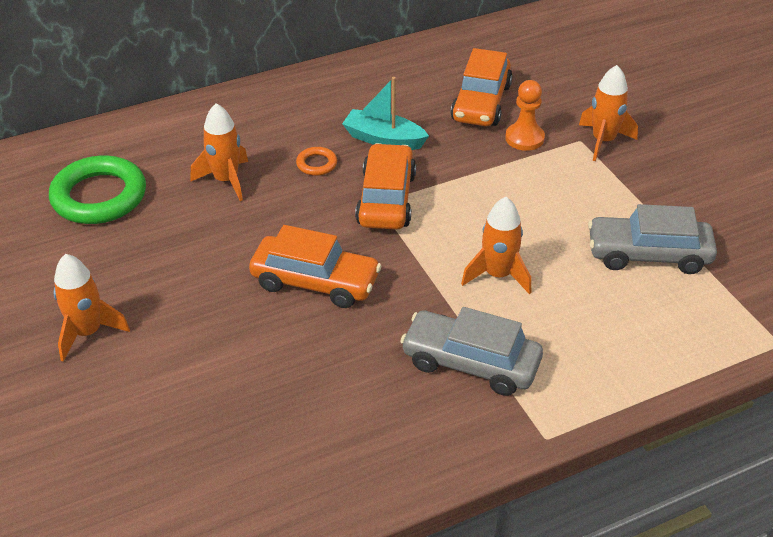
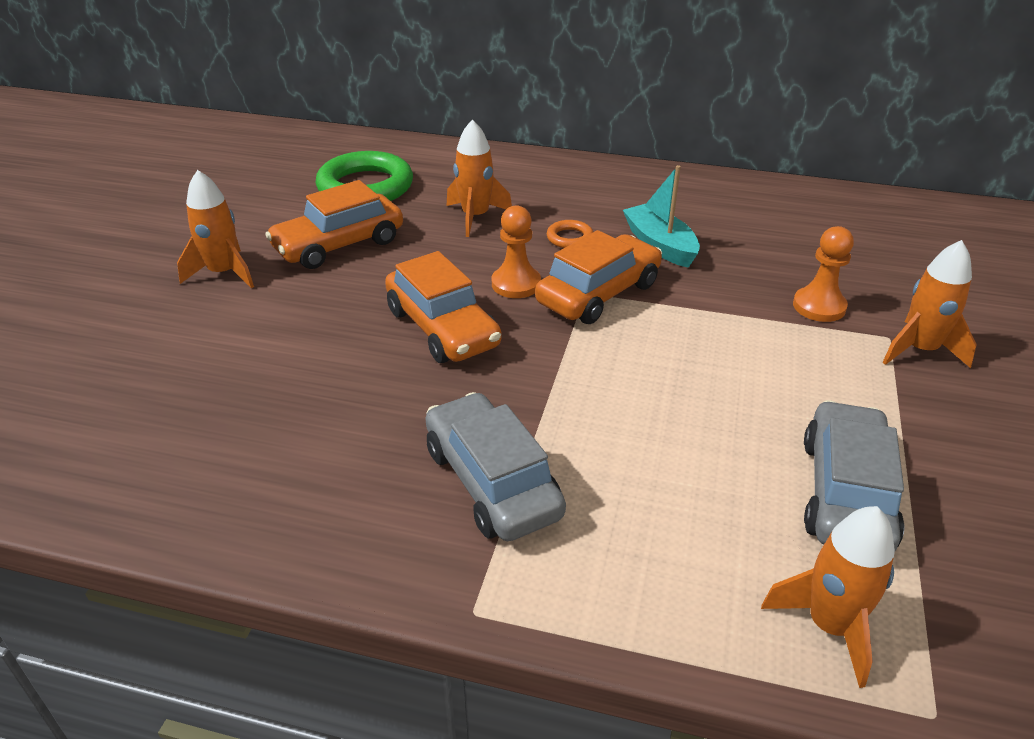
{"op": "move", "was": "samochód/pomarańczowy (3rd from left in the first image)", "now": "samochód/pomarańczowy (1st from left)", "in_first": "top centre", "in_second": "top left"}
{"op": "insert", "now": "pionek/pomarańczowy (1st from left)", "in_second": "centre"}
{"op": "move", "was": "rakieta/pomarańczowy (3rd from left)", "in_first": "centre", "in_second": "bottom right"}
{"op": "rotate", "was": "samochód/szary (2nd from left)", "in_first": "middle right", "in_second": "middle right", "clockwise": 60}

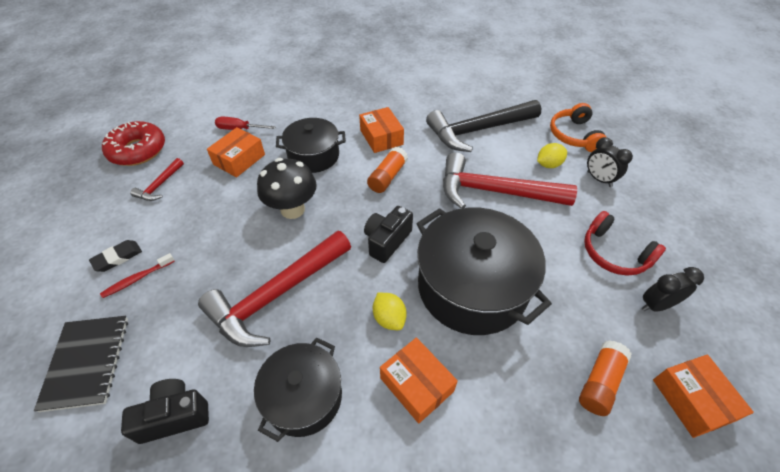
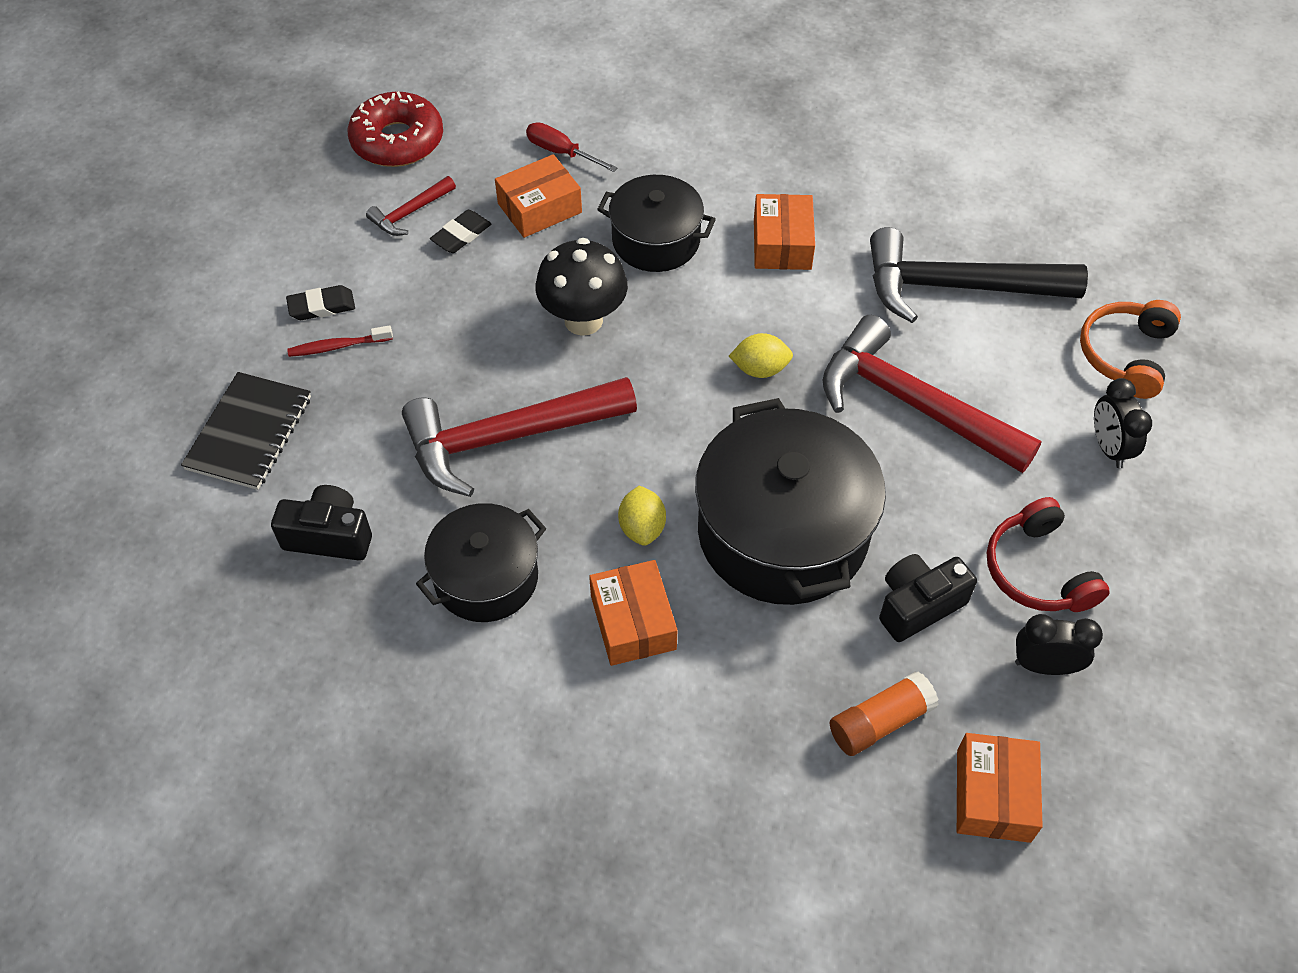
{"op": "insert", "now": "gumka do mazania/czarny (2nd from left)", "in_second": "top centre"}
{"op": "move", "was": "cytryna/żółty (2nd from left)", "in_first": "top right", "in_second": "centre"}
{"op": "move", "was": "aparat fotograficzny/czarny (2nd from left)", "in_first": "centre", "in_second": "middle right"}
{"op": "delete", "was": "klej w sztyfcie/pomarańczowy (1st from left)", "in_first": "centre"}

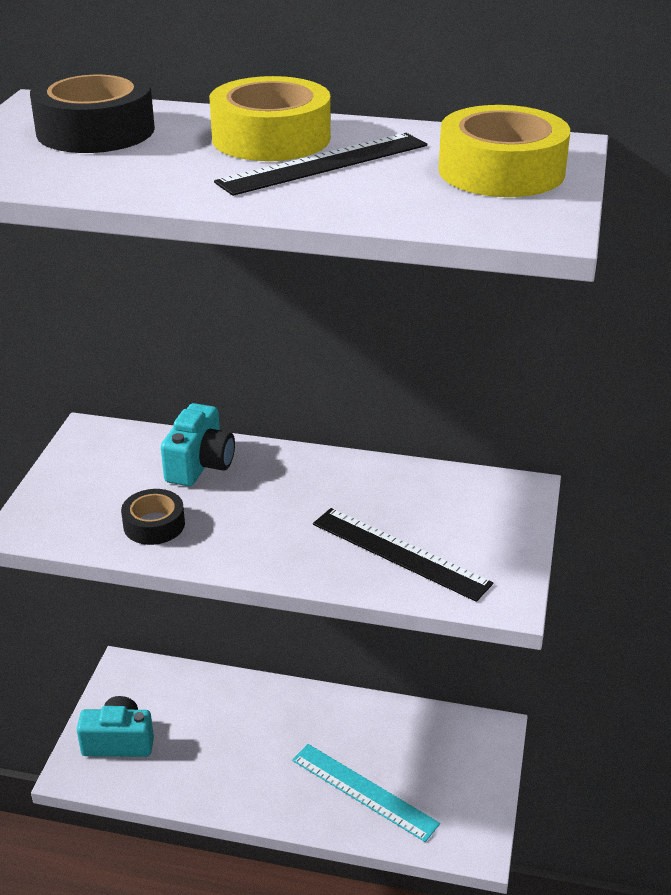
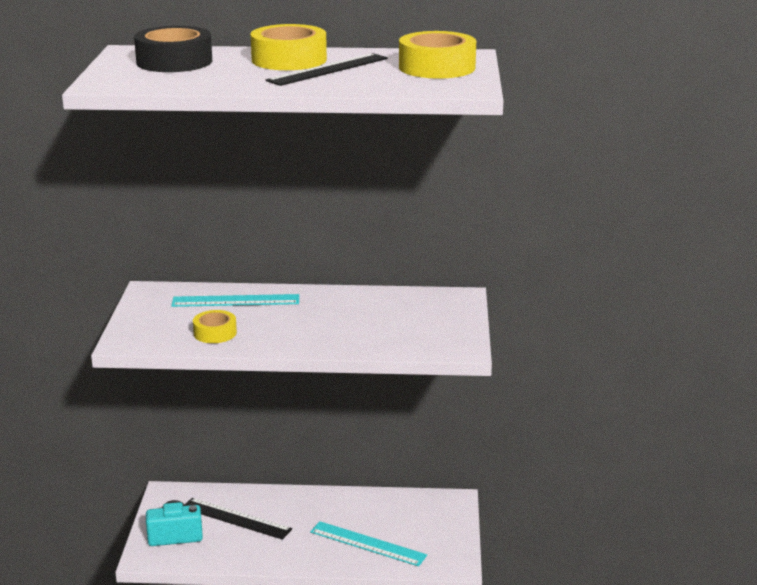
{"op": "replace", "was": "aparat fotograficzny/turkusowy (2nd from left)", "now": "linijka/turkusowy (1st from left)", "in_first": "middle left", "in_second": "middle left"}
{"op": "move", "was": "linijka/czarny (2nd from left in the first image)", "now": "linijka/czarny (1st from left)", "in_first": "centre", "in_second": "bottom left"}
{"op": "recolor", "was": "taśma klejąca/czarny (2nd from left)", "now": "taśma klejąca/żółty (1st from left)", "in_first": "middle left", "in_second": "middle left"}

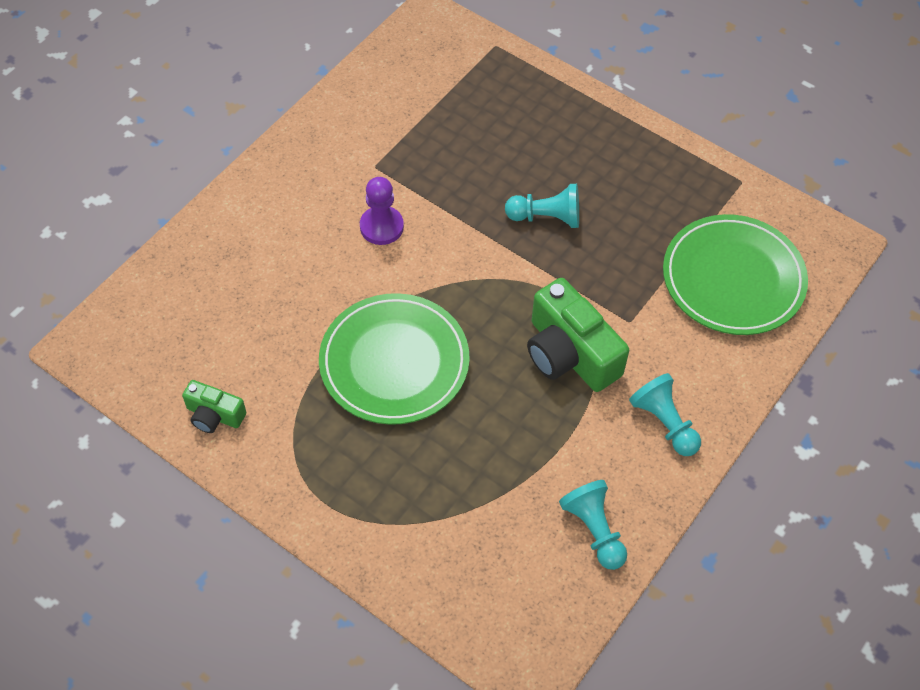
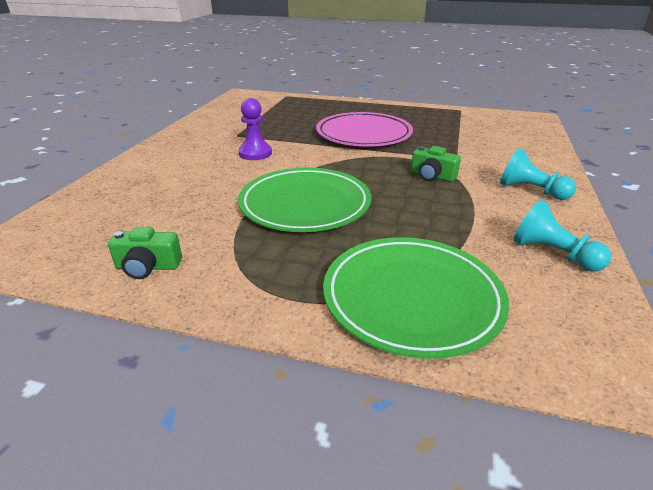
{"op": "replace", "was": "pionek/turkusowy (1st from left)", "now": "talerz/różowy", "in_first": "top centre", "in_second": "top centre"}
{"op": "move", "was": "talerz/zielony (2nd from left)", "in_first": "middle right", "in_second": "centre"}
{"op": "resize", "was": "aparat fotograficzny/zielony (2nd from left)", "in_first": "centre", "in_second": "middle right", "ratio": 0.54}

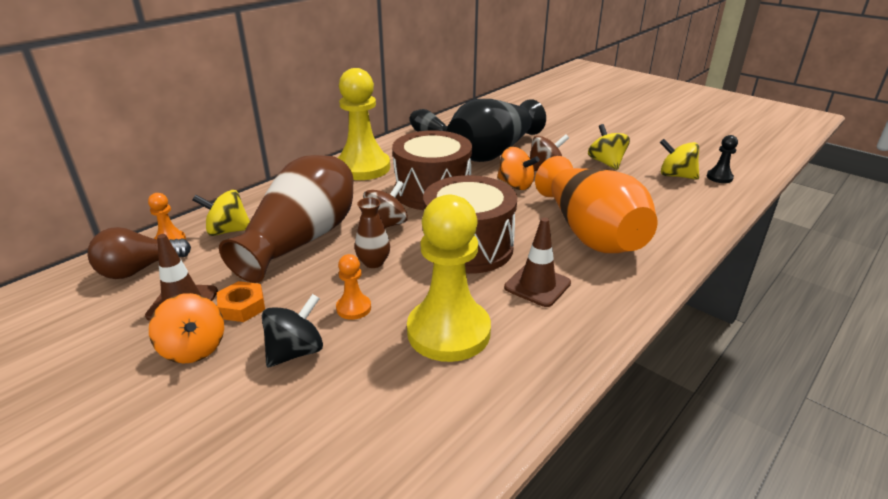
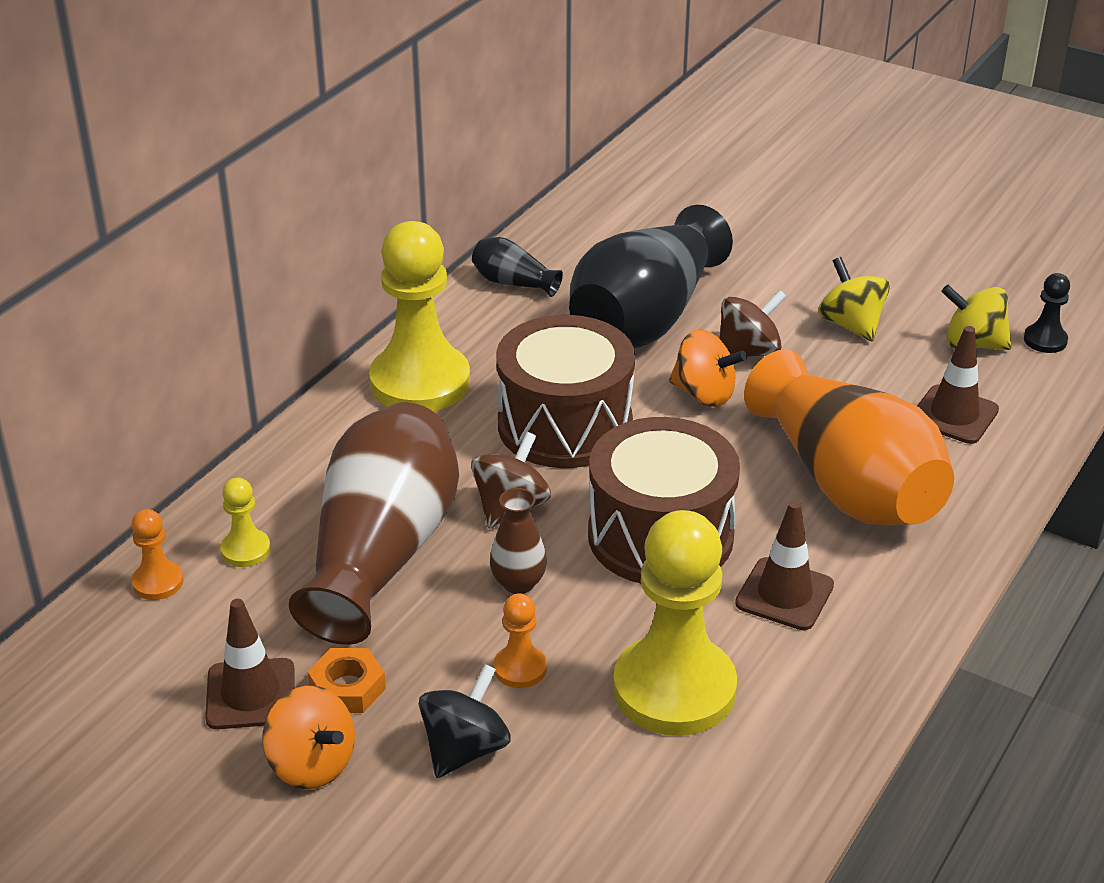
{"op": "replace", "was": "bączek/żółty (1st from left)", "now": "pionek/żółty (1st from left)", "in_first": "middle left", "in_second": "middle left"}
{"op": "insert", "now": "pachołek/brązowy (3rd from left)", "in_second": "middle right"}
{"op": "delete", "was": "żarówka/brązowy", "in_first": "middle left"}

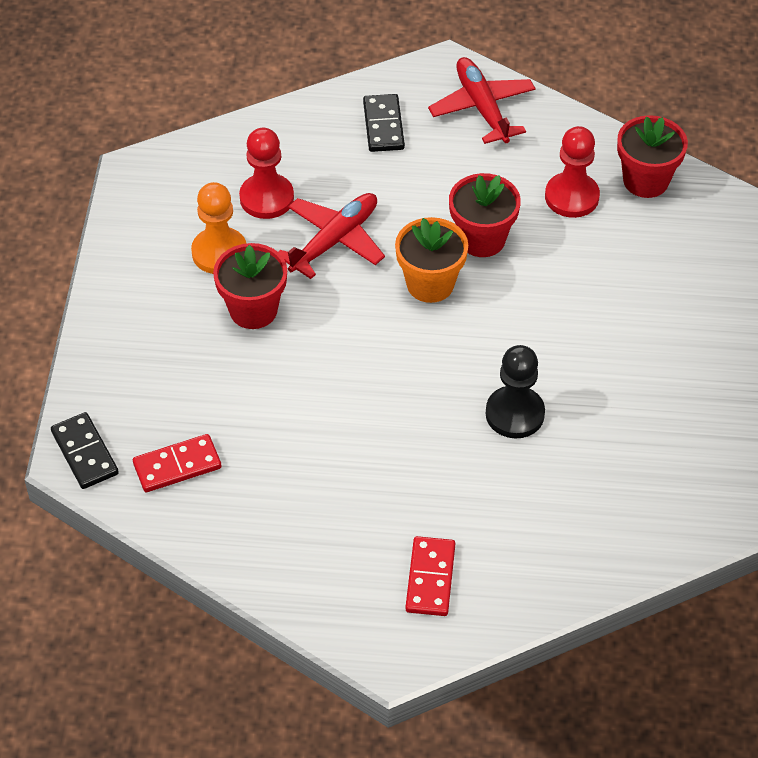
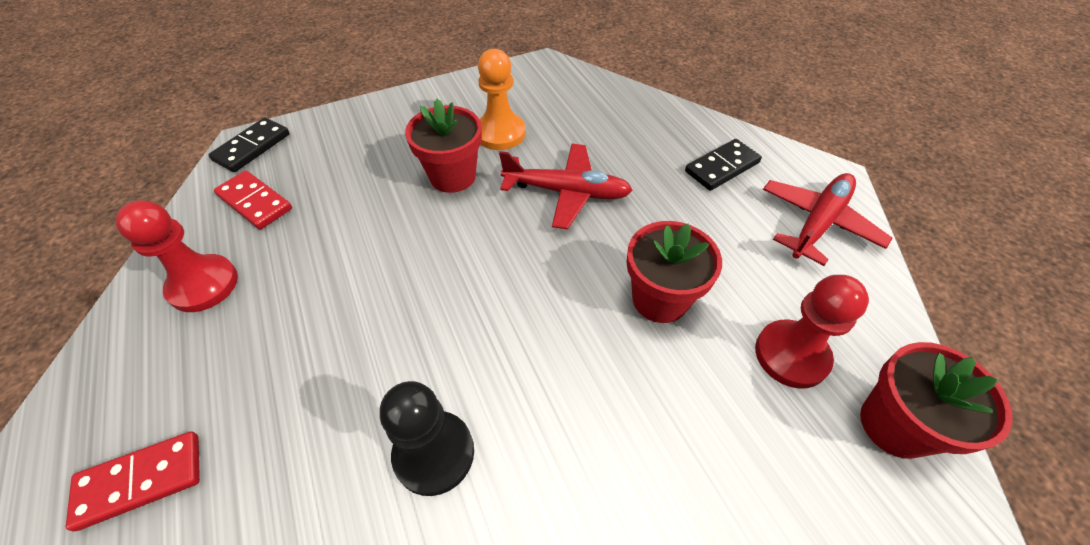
{"op": "move", "was": "pionek/czerwony (1st from left)", "in_first": "top centre", "in_second": "middle left"}
{"op": "delete", "was": "doniczka/pomarańczowy", "in_first": "centre"}

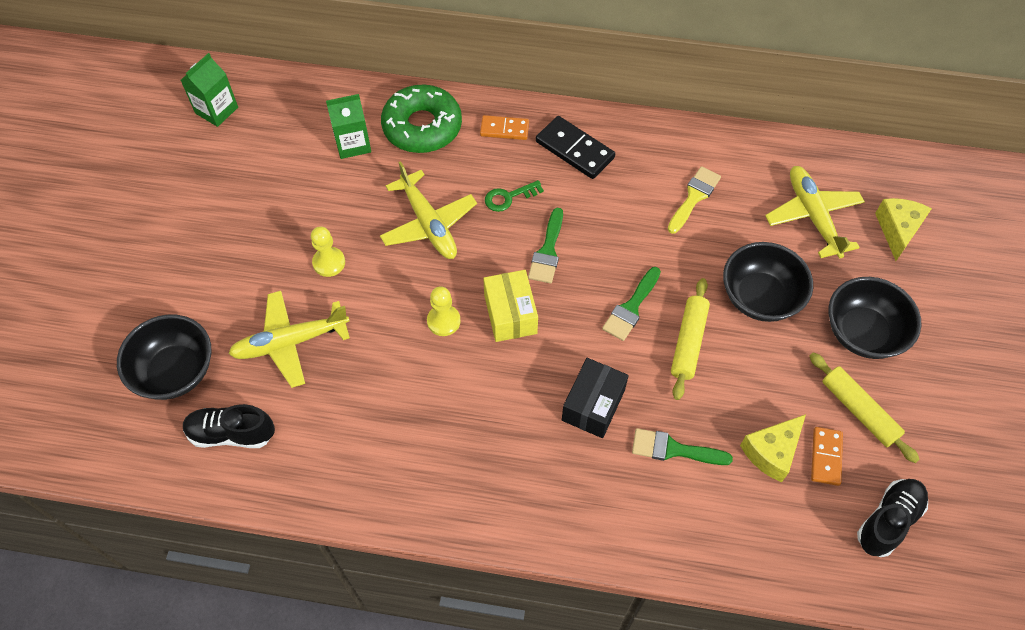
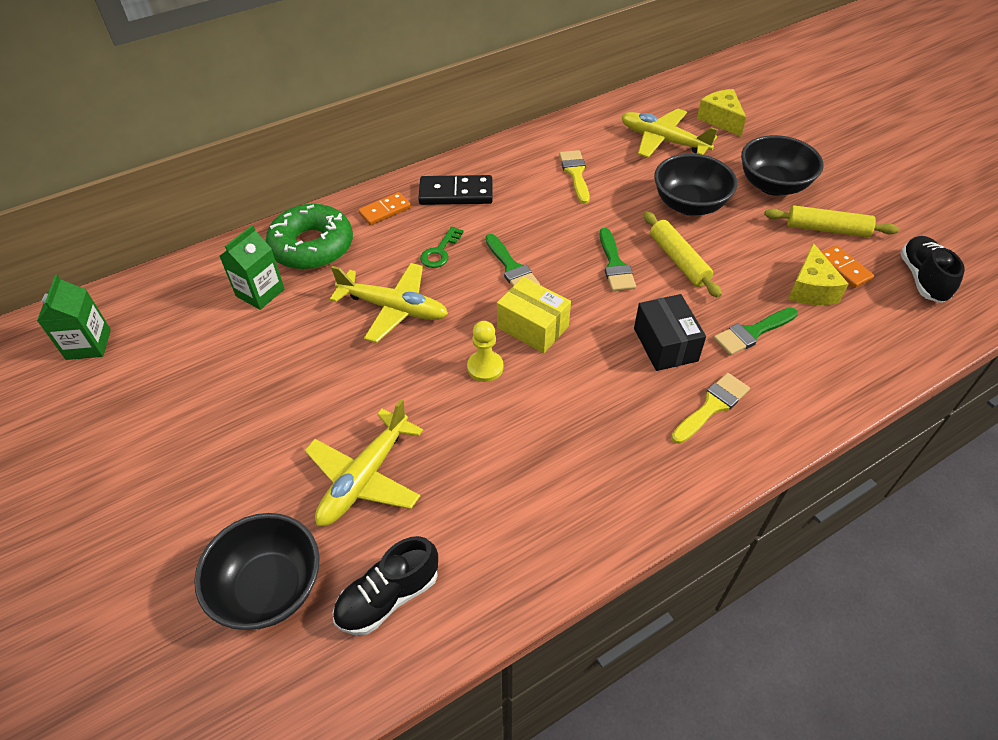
{"op": "insert", "now": "pędzel/żółty (2nd from left)", "in_second": "middle right"}
{"op": "delete", "was": "pionek/żółty (1st from left)", "in_first": "middle left"}

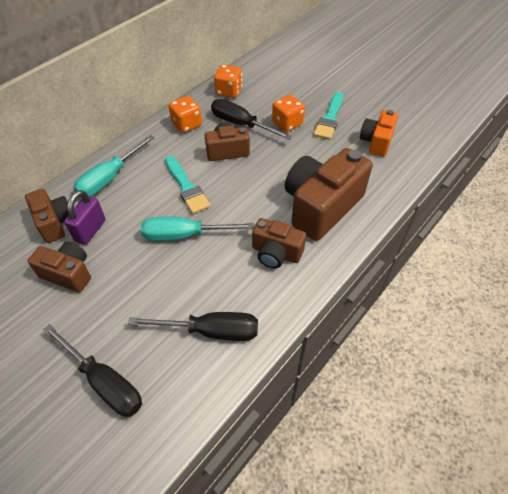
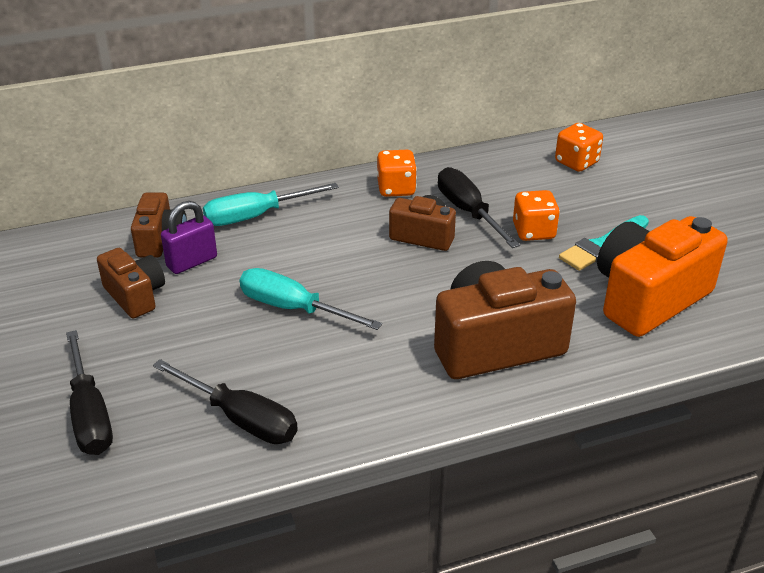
{"op": "move", "was": "kostka do gry/pomarańczowy (2nd from left in the first image)", "now": "kostka do gry/pomarańczowy (3rd from left)", "in_first": "top centre", "in_second": "top right"}
{"op": "resize", "was": "aparat fotograficzny/pomarańczowy", "in_first": "top right", "in_second": "middle right", "ratio": 1.78}
{"op": "delete", "was": "pędzel/turkusowy (1st from left)", "in_first": "centre"}
{"op": "delete", "was": "aparat fotograficzny/brązowy (4th from left)", "in_first": "centre"}

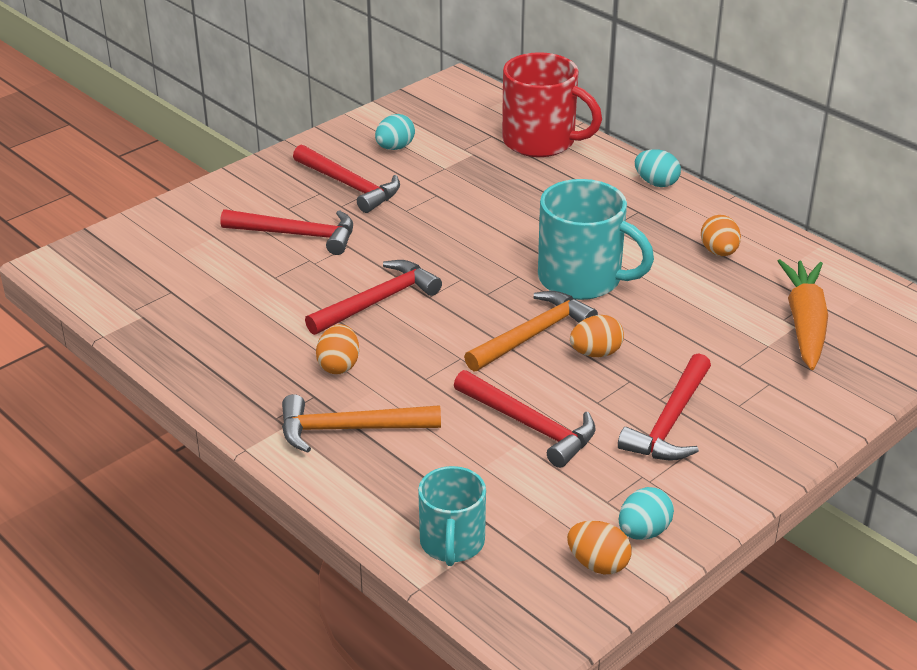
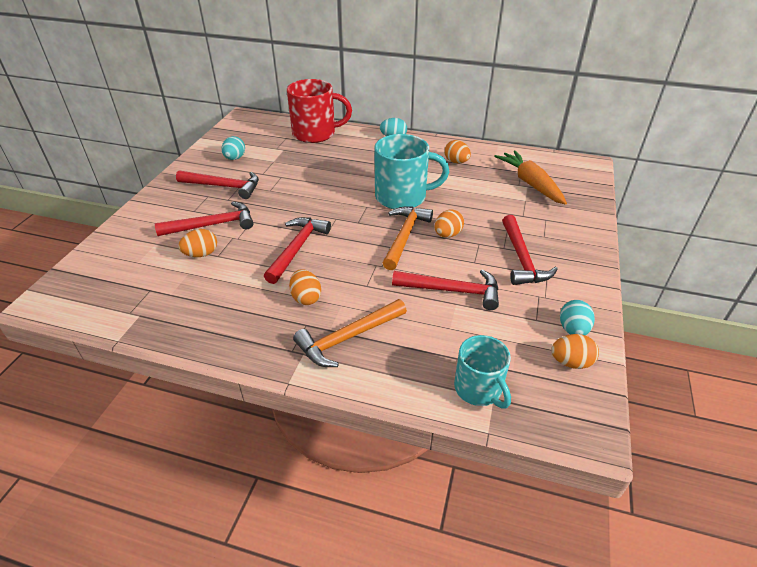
{"op": "insert", "now": "jajko/pomarańczowy (1st from left)", "in_second": "middle left"}

